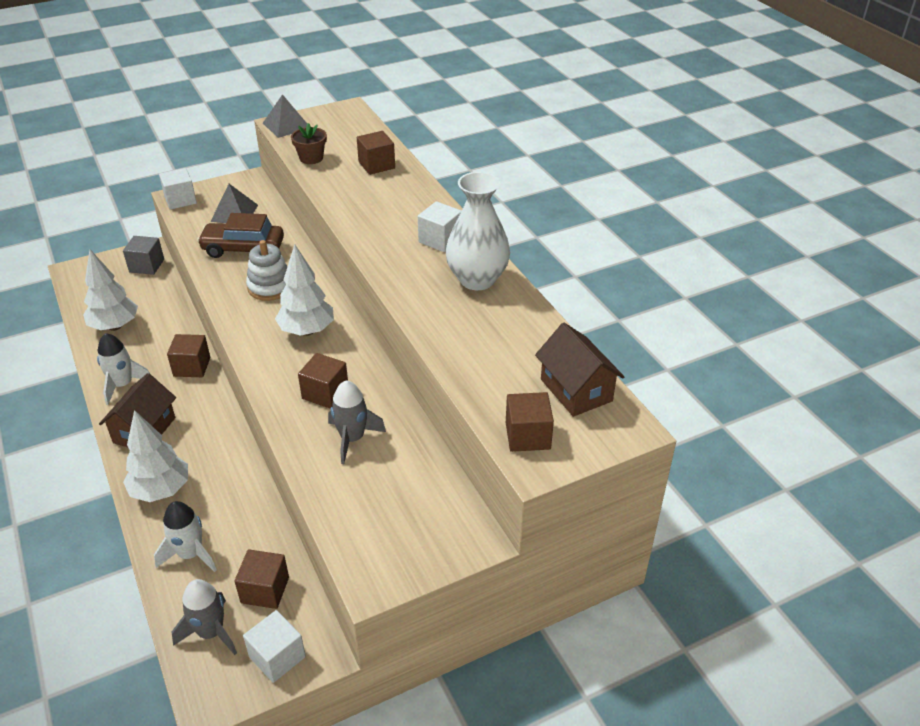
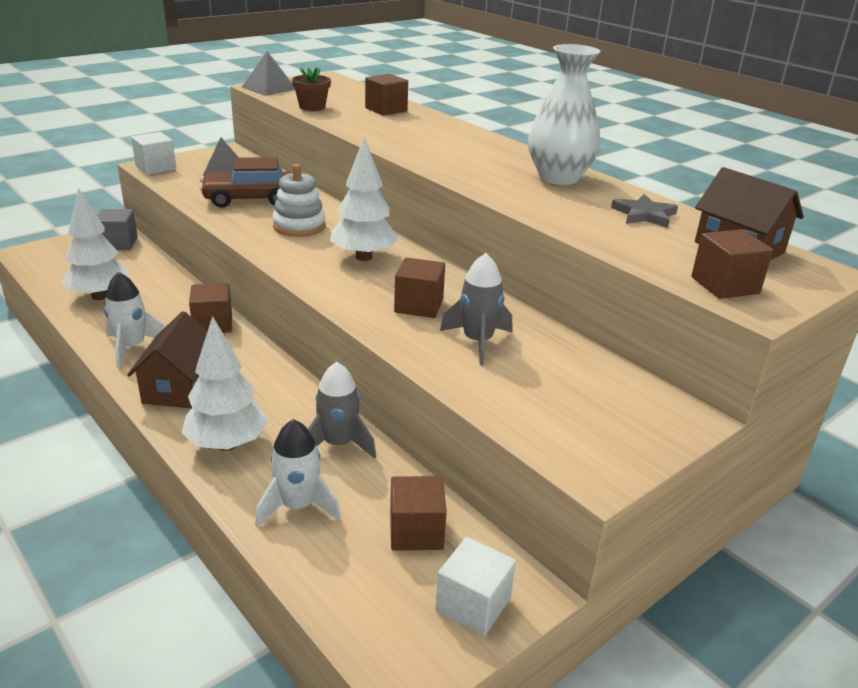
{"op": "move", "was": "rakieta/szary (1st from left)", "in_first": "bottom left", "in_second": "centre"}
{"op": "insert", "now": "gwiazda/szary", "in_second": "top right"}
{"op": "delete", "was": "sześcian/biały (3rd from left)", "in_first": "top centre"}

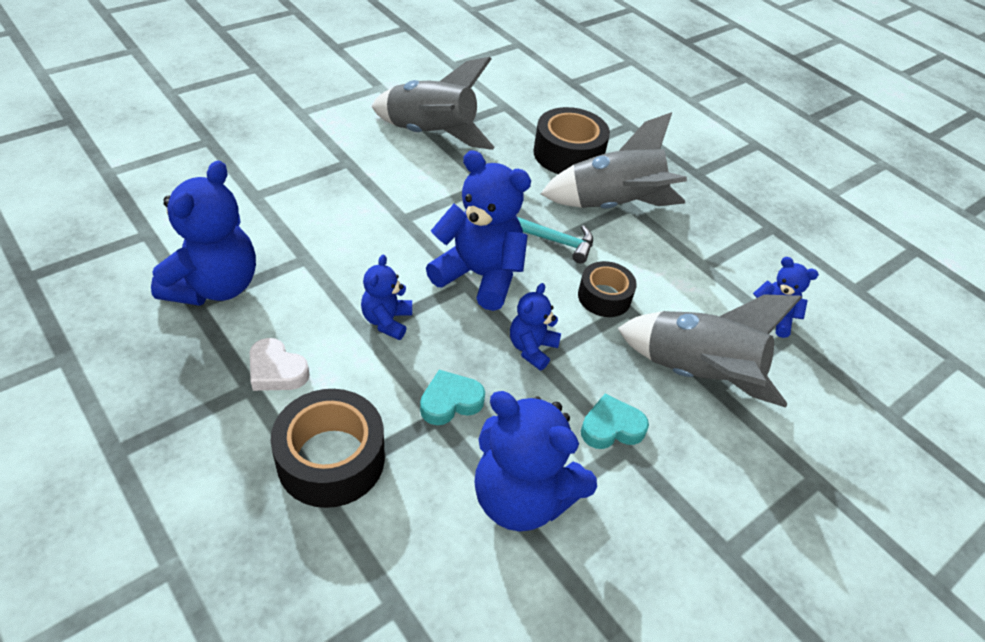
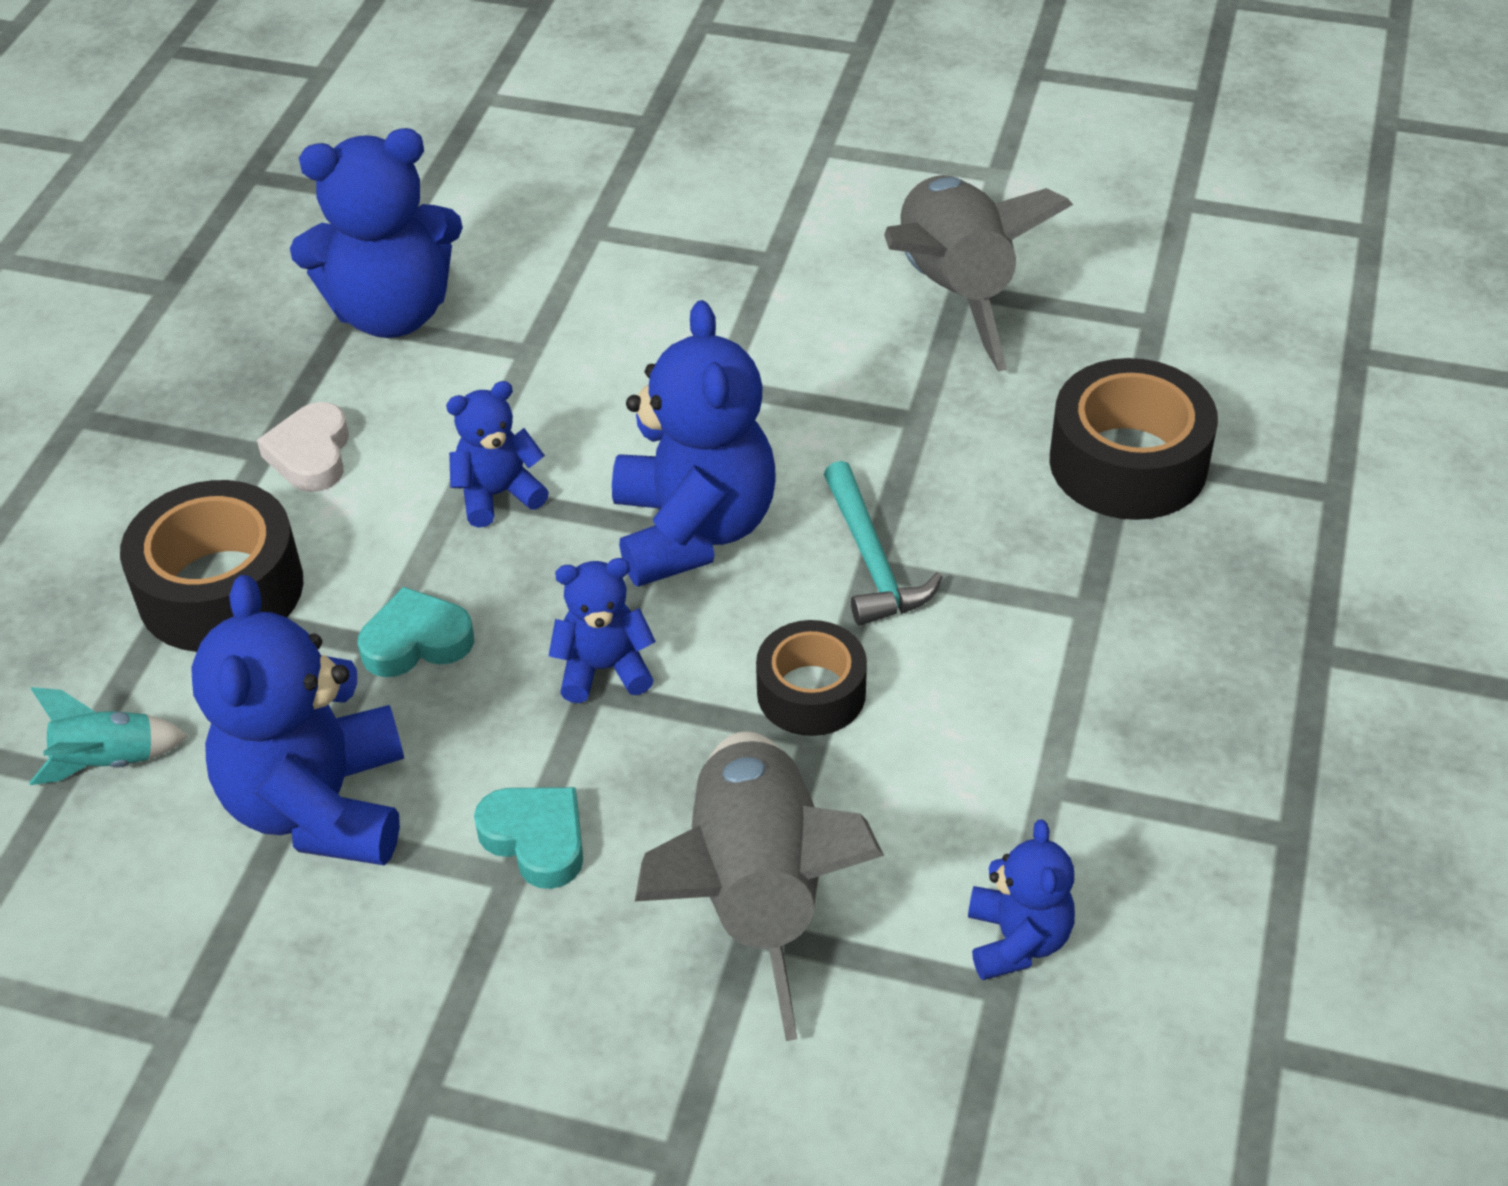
{"op": "insert", "now": "rakieta/turkusowy", "in_second": "middle left"}
{"op": "rotate", "was": "serce/turkusowy (1st from left)", "in_first": "centre", "in_second": "middle left", "clockwise": -45}
{"op": "delete", "was": "rakieta/szary (2nd from left)", "in_first": "top centre"}

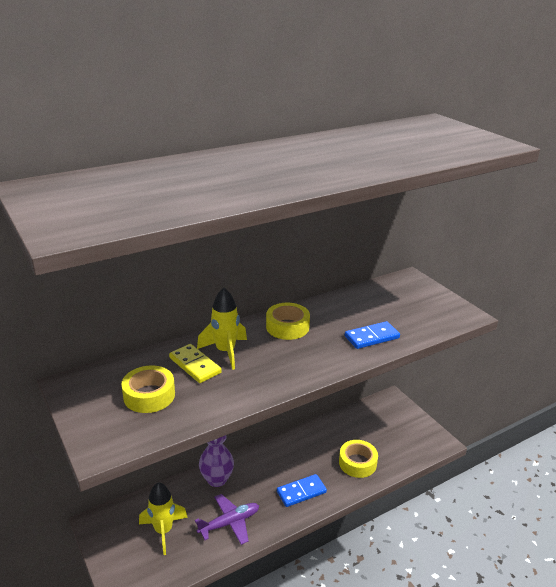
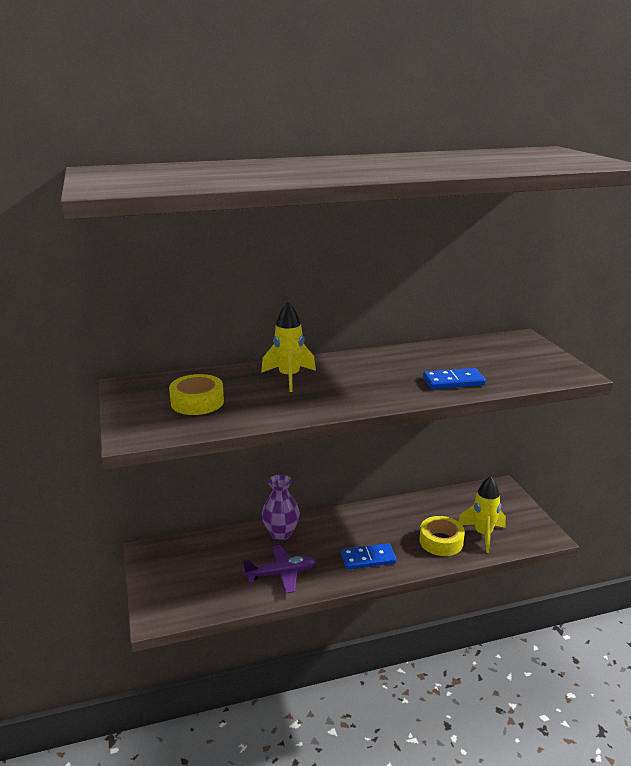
{"op": "move", "was": "rakieta/żółty (1st from left in the first image)", "now": "rakieta/żółty (2nd from left)", "in_first": "bottom left", "in_second": "bottom right"}
{"op": "delete", "was": "kostka domina/żółty", "in_first": "centre"}
{"op": "delete", "was": "taśma klejąca/żółty (2nd from left)", "in_first": "centre"}

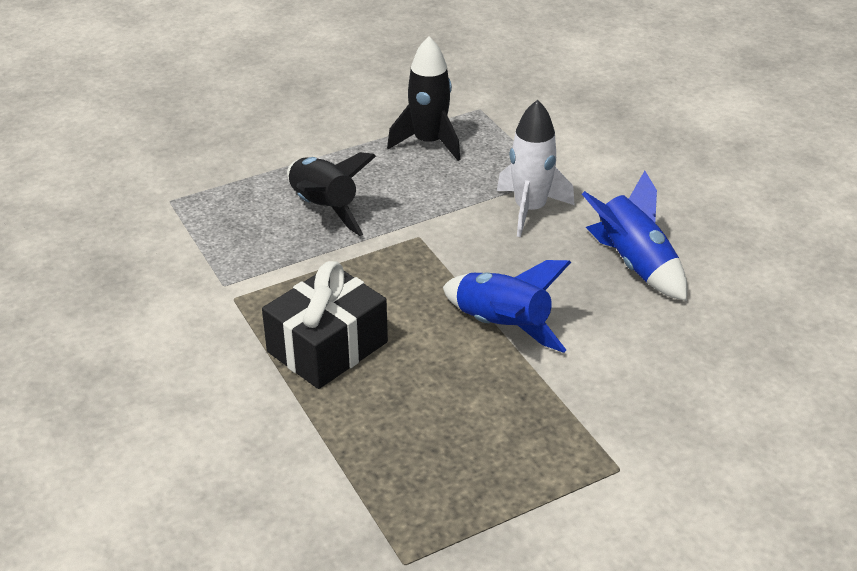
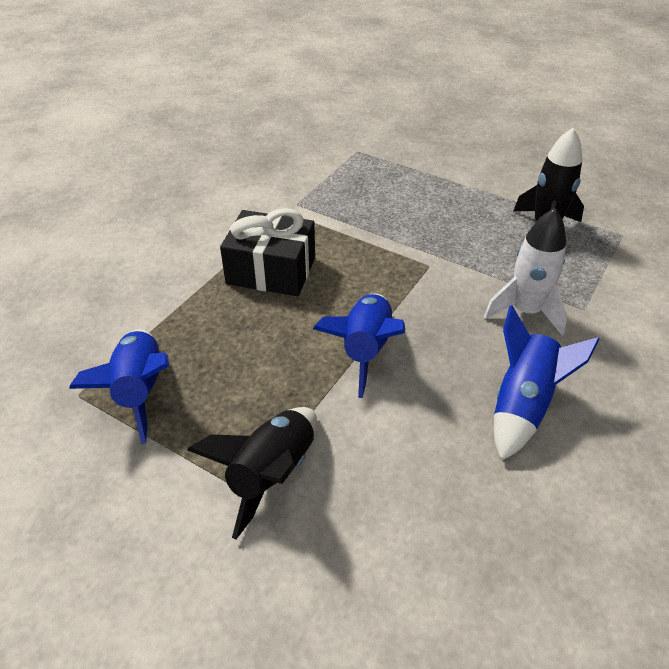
{"op": "insert", "now": "rakieta/niebieski (1st from left)", "in_second": "middle left"}
{"op": "move", "was": "rakieta/czarny (1st from left)", "in_first": "centre", "in_second": "bottom centre"}

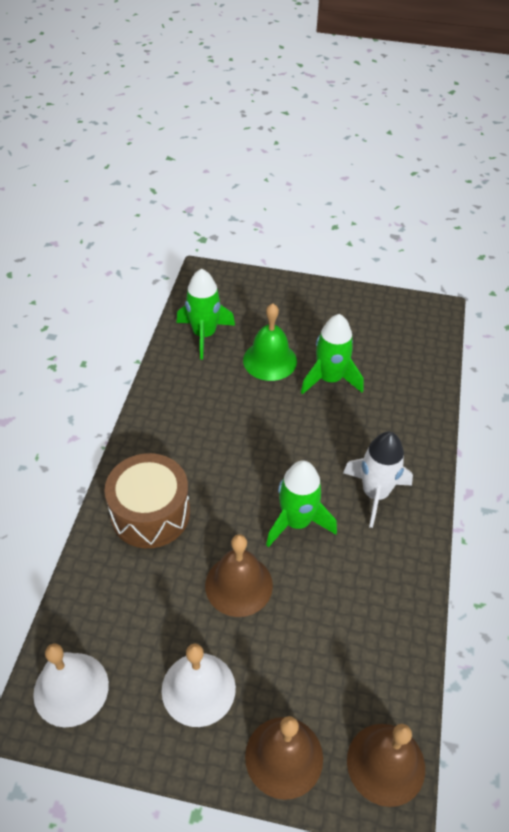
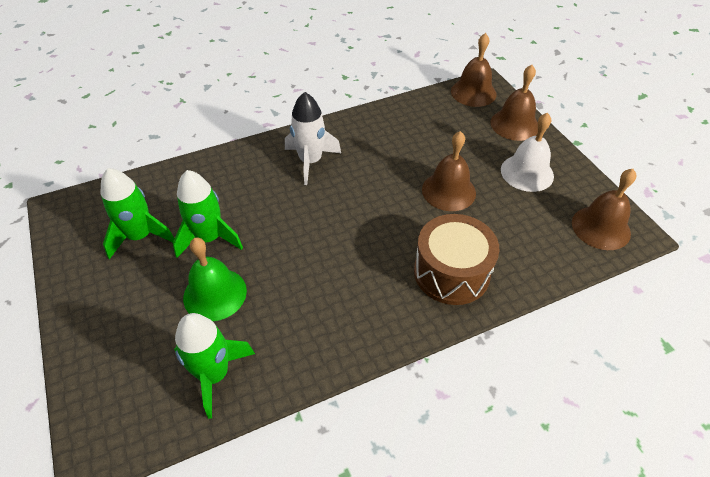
{"op": "move", "was": "rakieta/zielony (2nd from left in the first image)", "now": "rakieta/zielony (1st from left)", "in_first": "centre", "in_second": "middle left"}
{"op": "recolor", "was": "dzwonek/biały (1st from left)", "now": "dzwonek/brązowy (4th from left)", "in_first": "bottom left", "in_second": "middle right"}

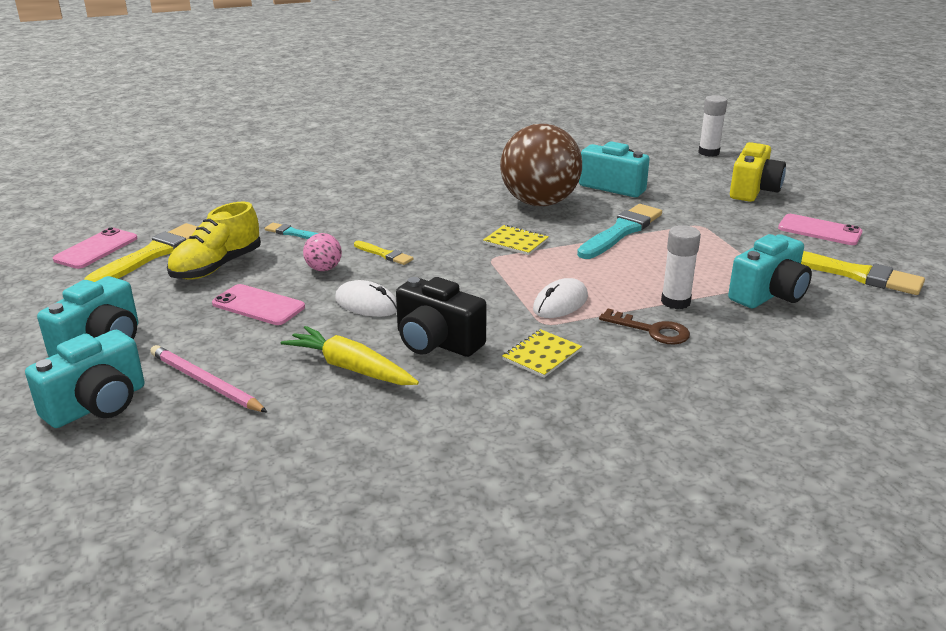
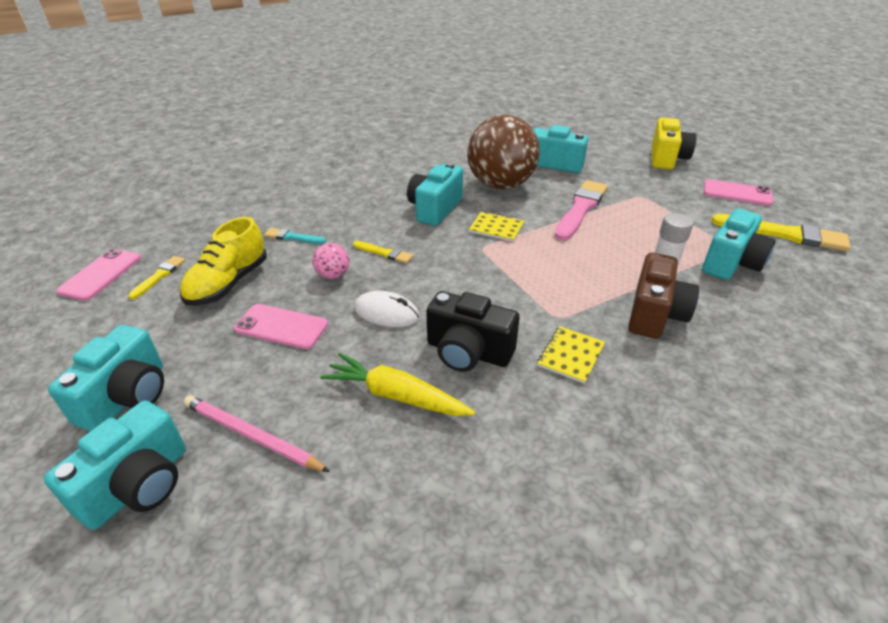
{"op": "resize", "was": "pędzel/żółty (1st from left)", "in_first": "middle left", "in_second": "middle left", "ratio": 0.51}
{"op": "insert", "now": "aparat fotograficzny/turkusowy (3rd from left)", "in_second": "top centre"}
{"op": "recolor", "was": "pędzel/turkusowy (2nd from left)", "now": "pędzel/różowy", "in_first": "centre", "in_second": "centre"}
{"op": "replace", "was": "klucz/brązowy", "now": "aparat fotograficzny/brązowy", "in_first": "middle right", "in_second": "middle right"}
{"op": "delete", "was": "myszka/biały (2nd from left)", "in_first": "centre"}
{"op": "delete", "was": "klej w sztyfcie/biały (2nd from left)", "in_first": "top right"}

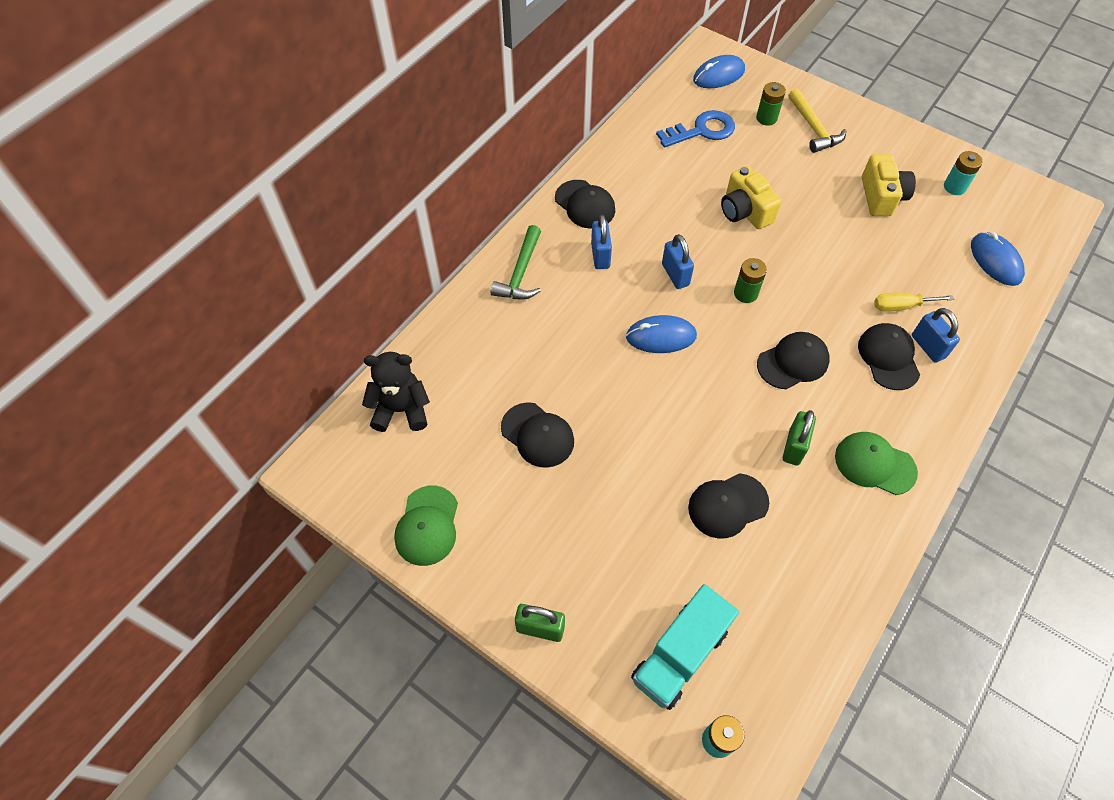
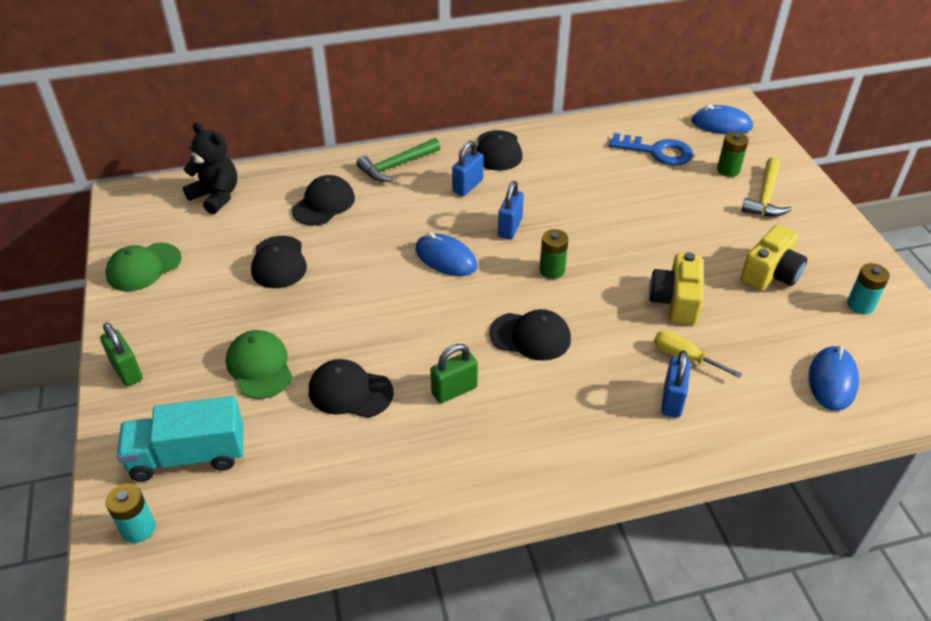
{"op": "move", "was": "czapka/zielony (2nd from left)", "in_first": "middle right", "in_second": "middle left"}
{"op": "move", "was": "czapka/czarny (5th from left in the first image)", "now": "czapka/czarny (2nd from left)", "in_first": "middle right", "in_second": "top centre"}
{"op": "move", "was": "aparat fotograficzny/żółty (1st from left)", "in_first": "top right", "in_second": "middle right"}

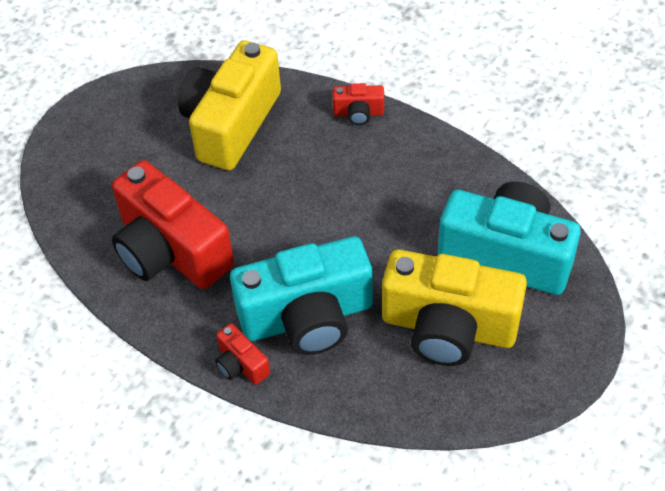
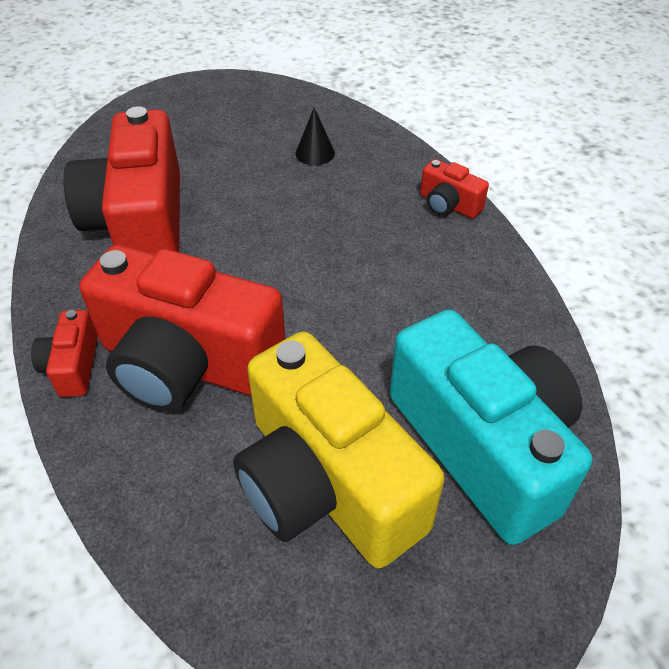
{"op": "recolor", "was": "aparat fotograficzny/turkusowy (1st from left)", "now": "aparat fotograficzny/czerwony (3rd from left)", "in_first": "centre", "in_second": "middle left"}
{"op": "replace", "was": "aparat fotograficzny/żółty (1st from left)", "now": "stożek/czarny", "in_first": "top centre", "in_second": "top centre"}

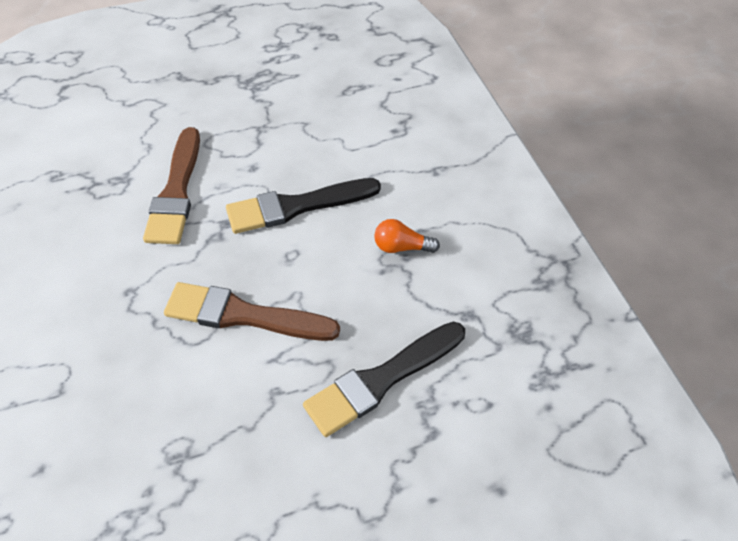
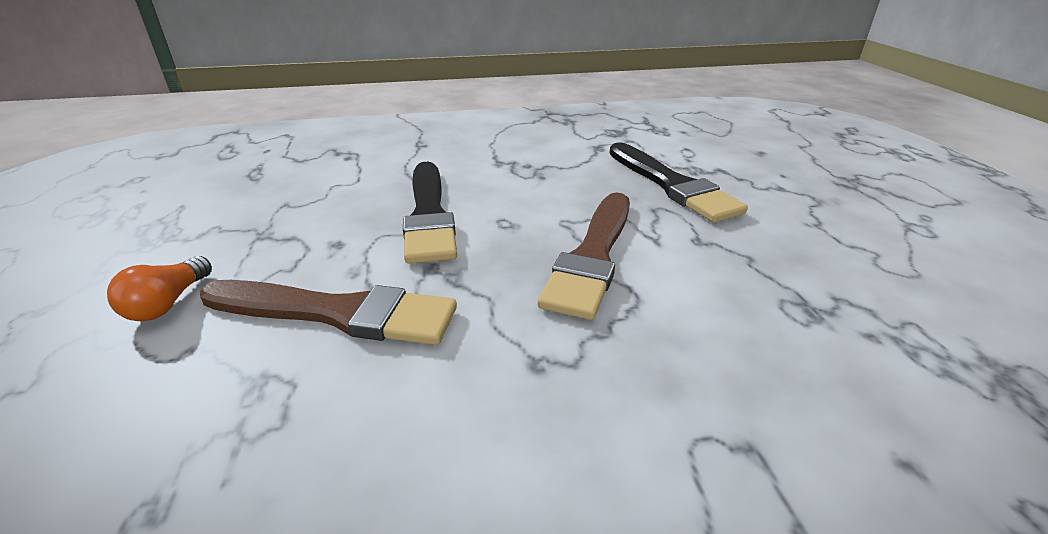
{"op": "move", "was": "żarówka/pomarańczowy", "in_first": "centre", "in_second": "middle left"}

